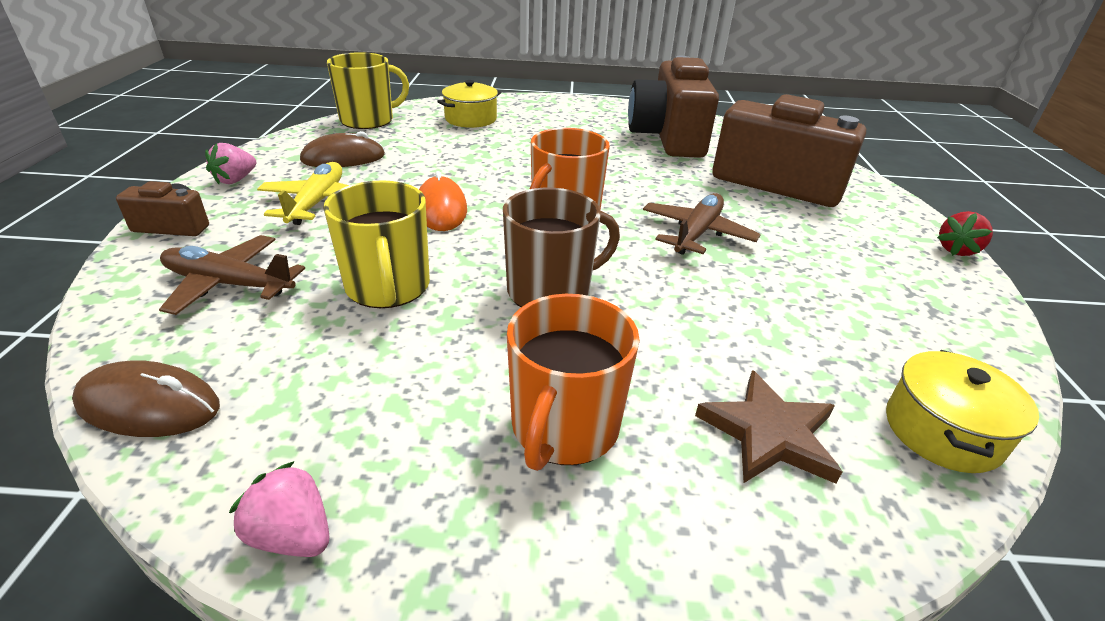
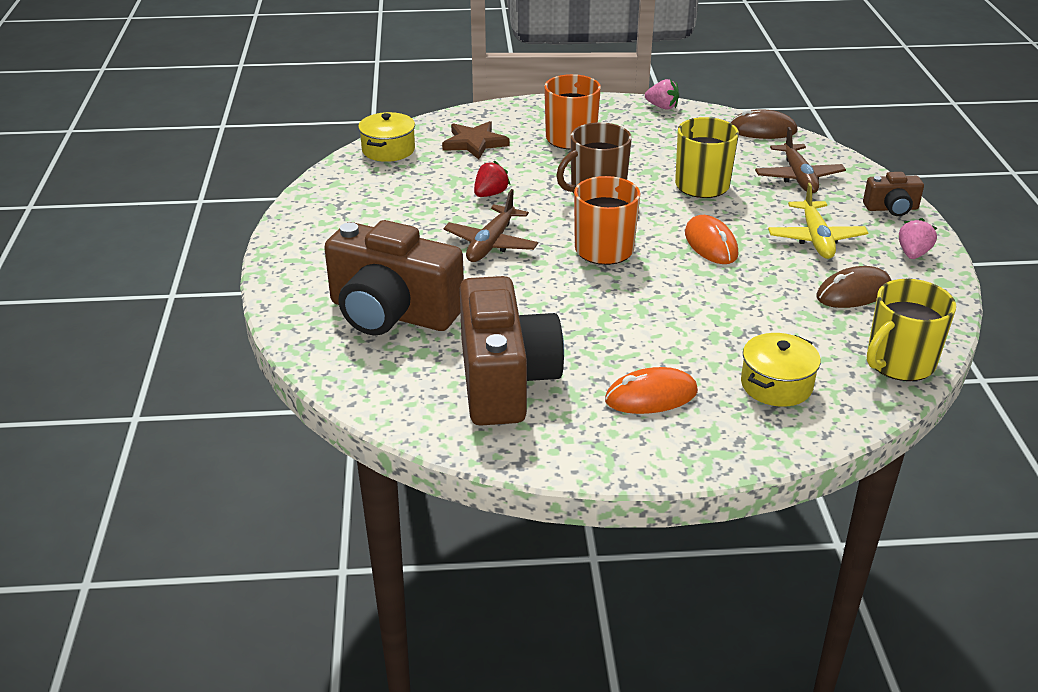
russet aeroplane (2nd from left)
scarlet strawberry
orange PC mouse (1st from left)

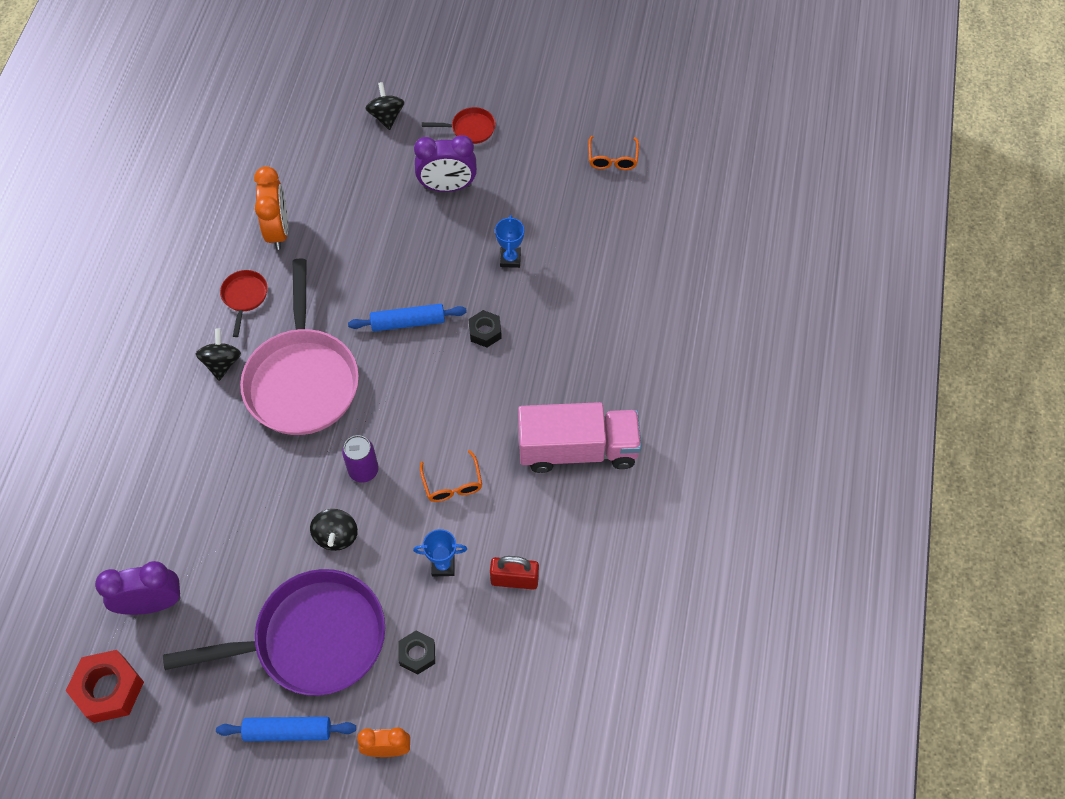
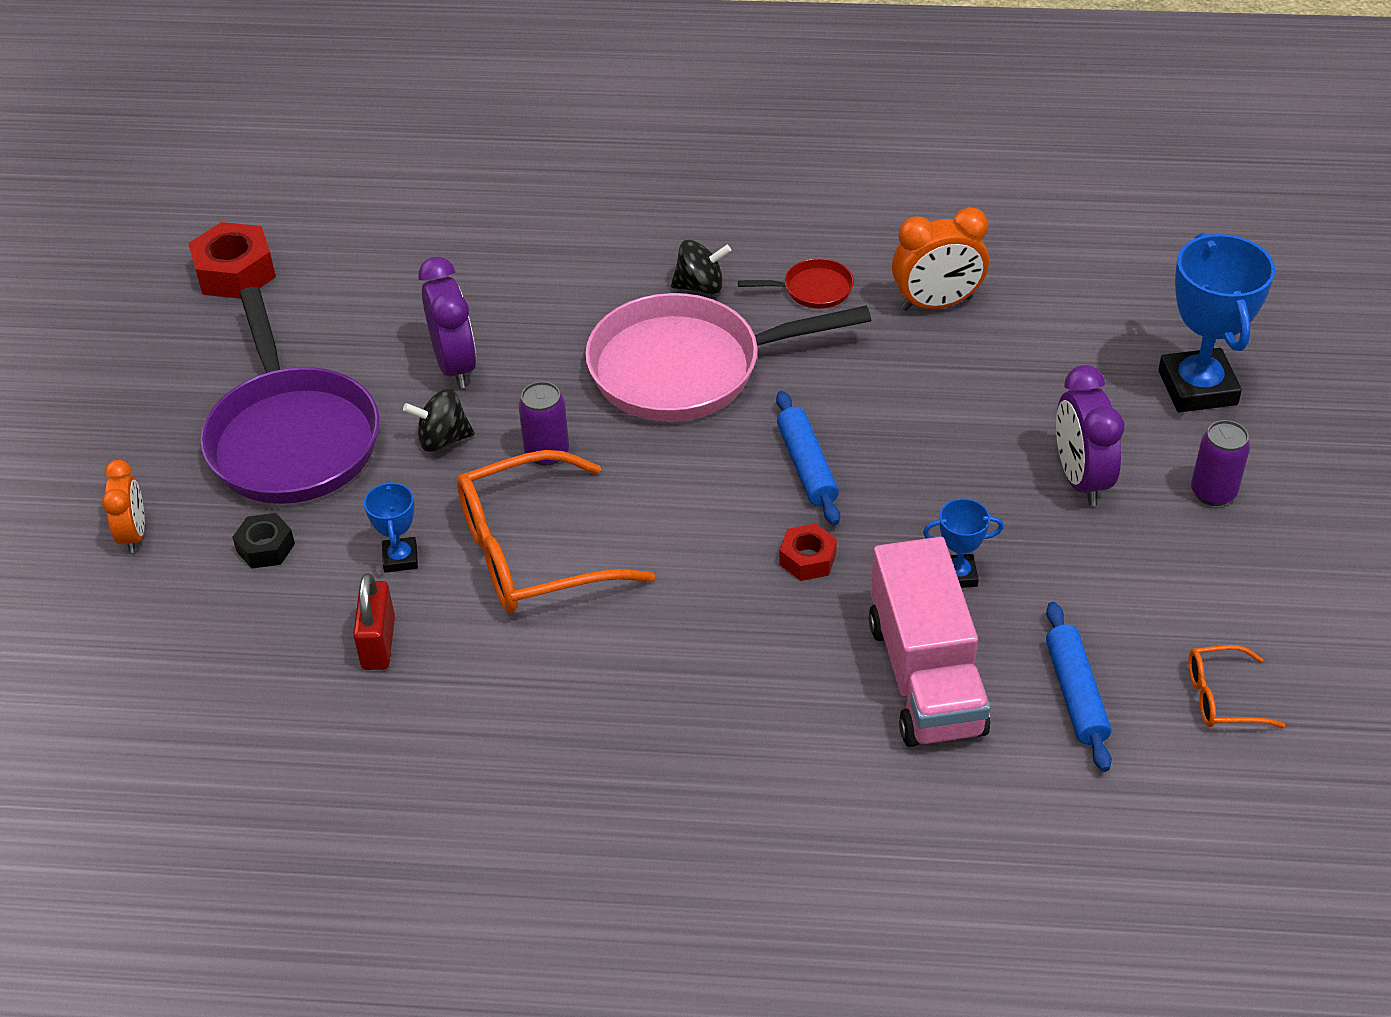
purple bedside clock (1st from left)
cobalt rolling pin (2nd from left)
cobalt trophy (3rd from left)
orange spectacles (1st from left)
purple soda can (2nd from left)
scarlet nut (2nd from left)
rose-pink lorry

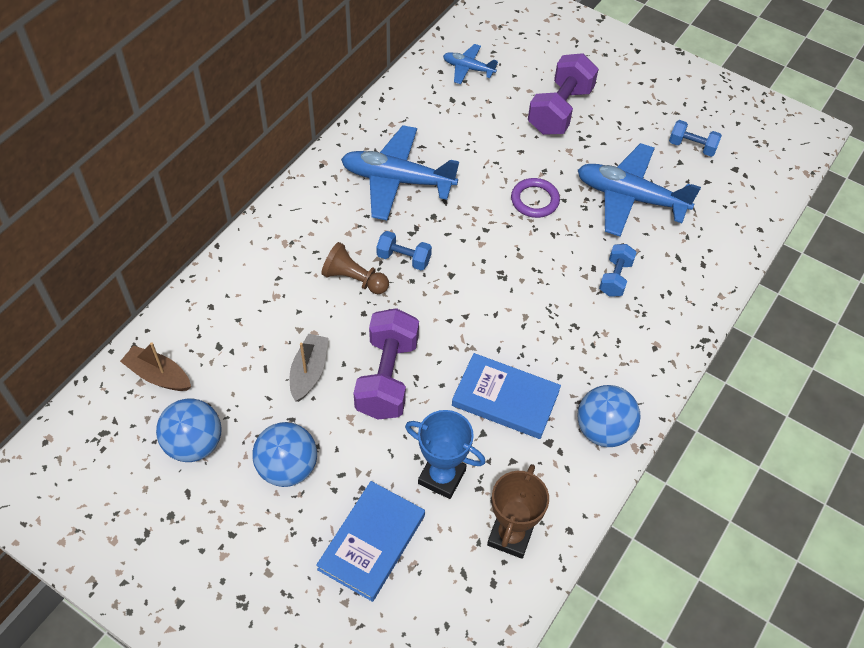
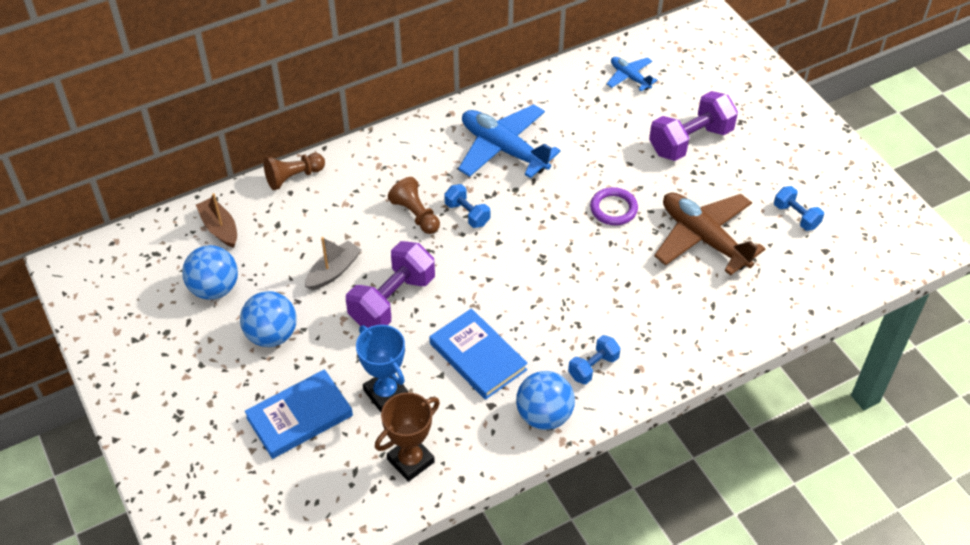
russet aeroplane
cobalt dumbbell (2nd from left)
russet pawn (1st from left)

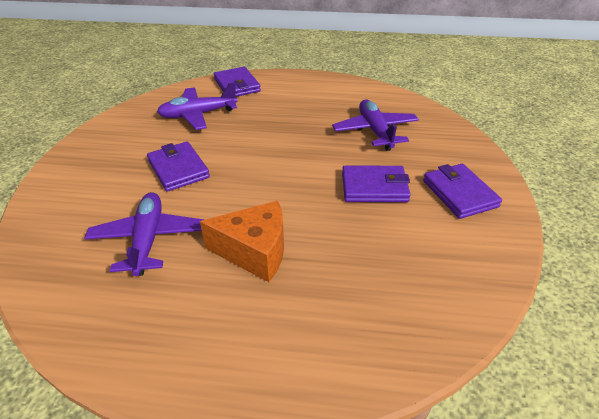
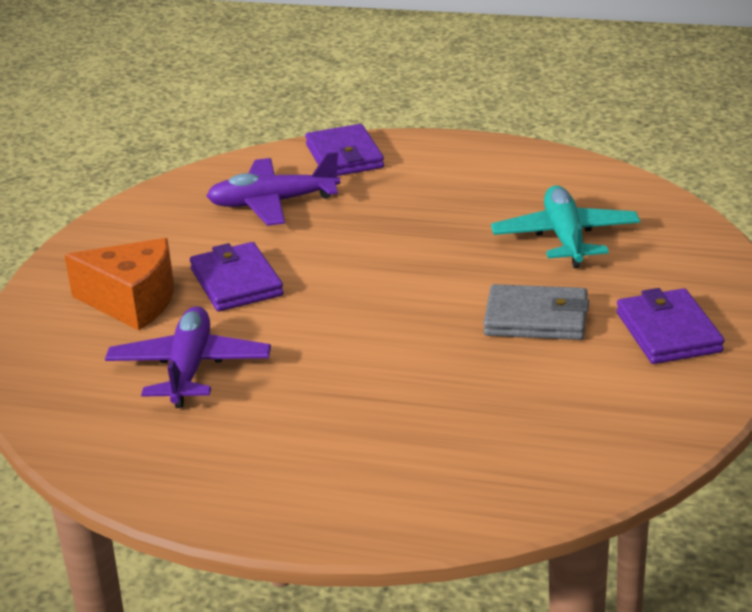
orange cheese
turquoise aeroplane
gray card wallet

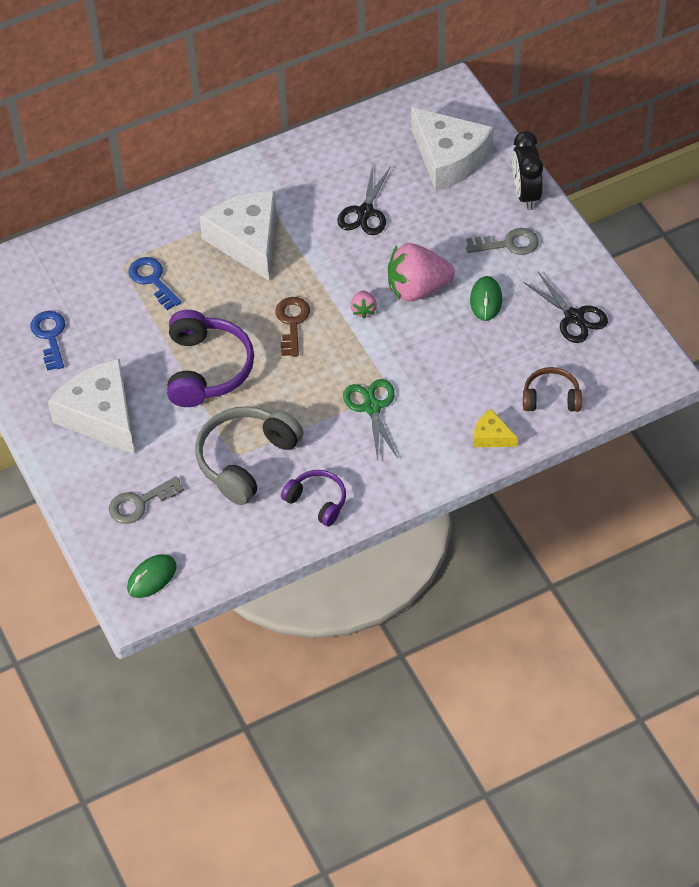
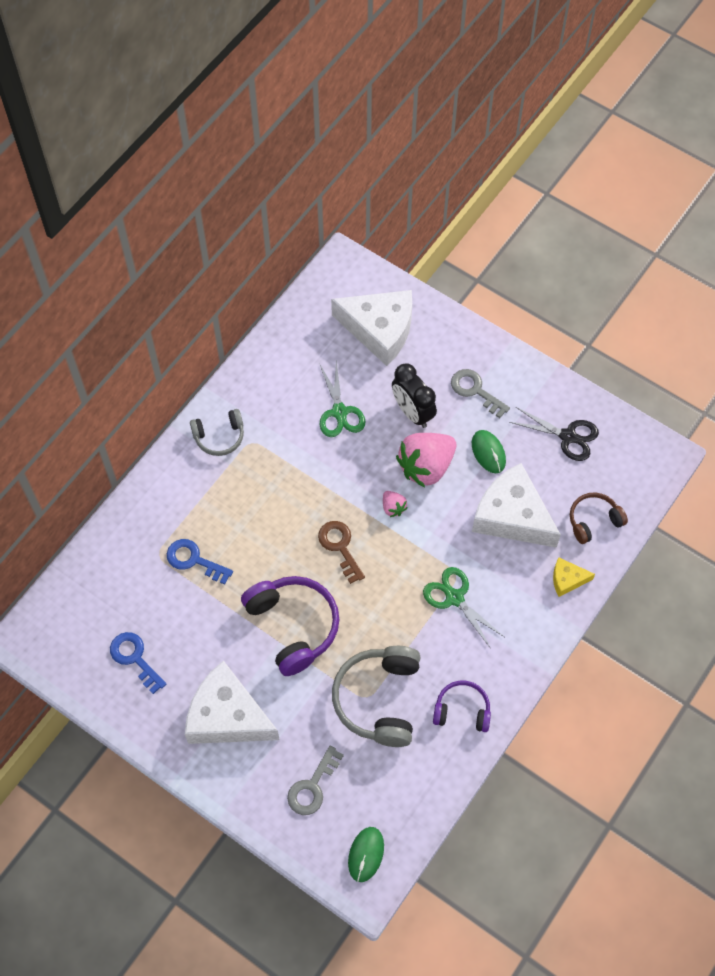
white cheese (3rd from left)
leaf-green shears (1st from left)
gray door key (2nd from left)
jet-black bedside clock
gray headphones (1st from left)

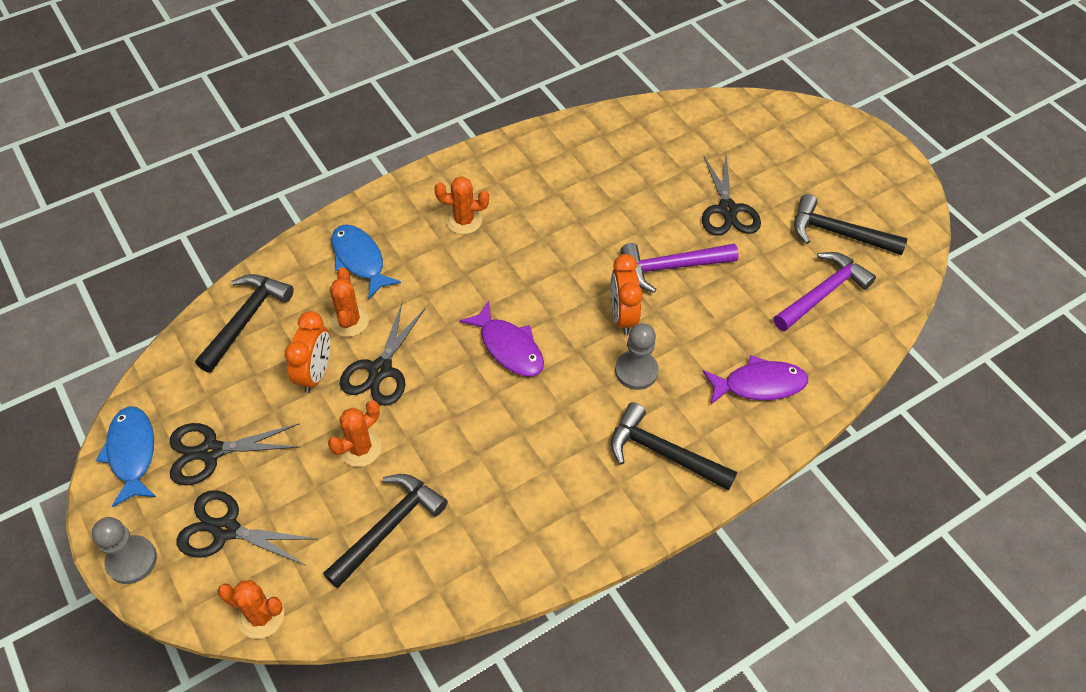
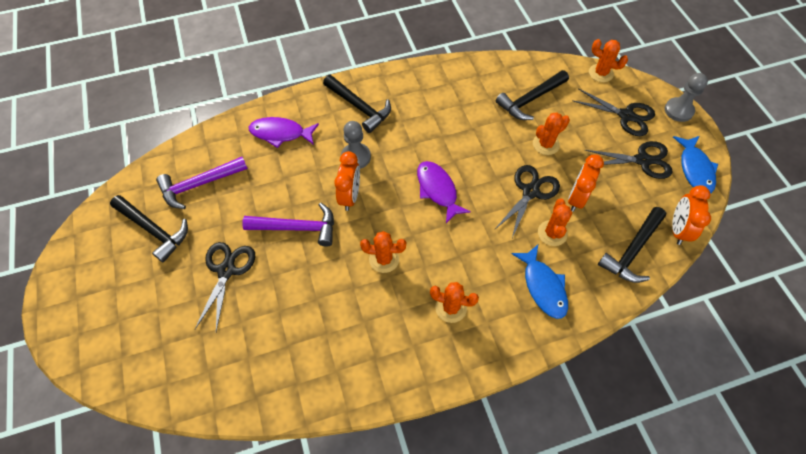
orange prickly plant (1st from left)
orange bedside clock (3rd from left)

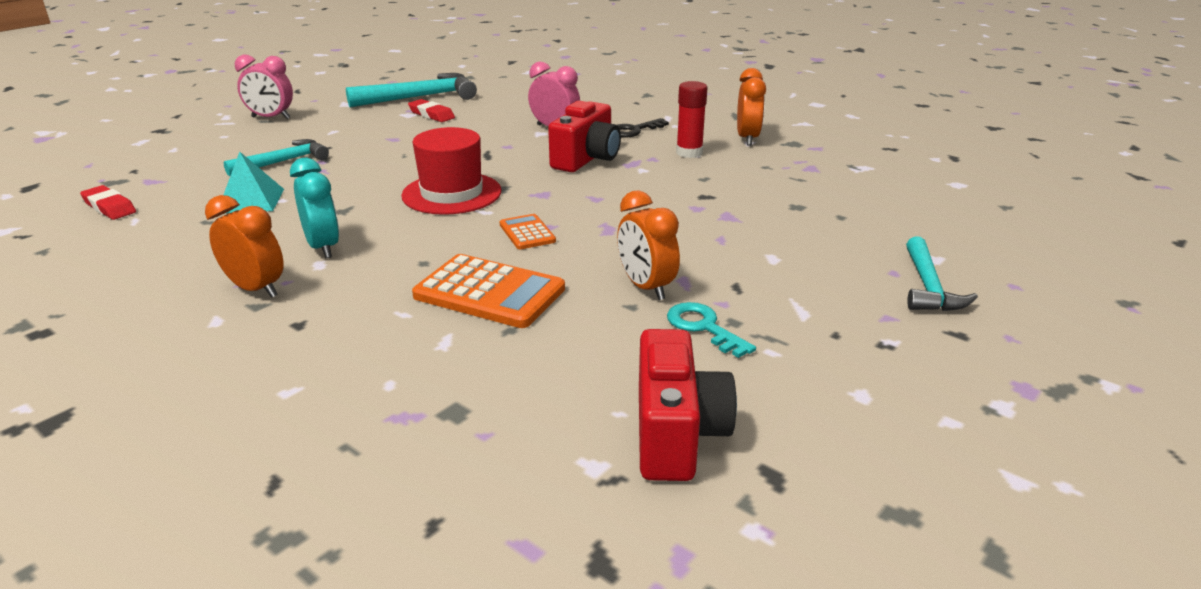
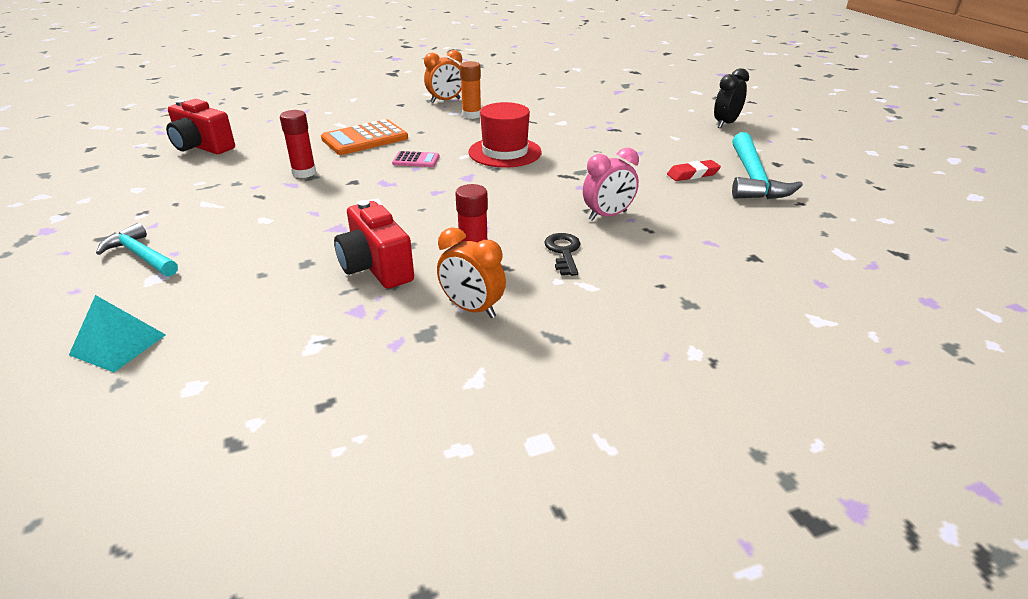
scarlet gum eraser (1st from left in the first image)
turquoise pyramid shape
turquoise carpenter's hammer (1st from left in the first image)
jet-black bedside clock
orange glue stick
rose-pink pocket calculator
scarlet camera (2nd from left)
scarlet glue stick (1st from left)
turquoise door key

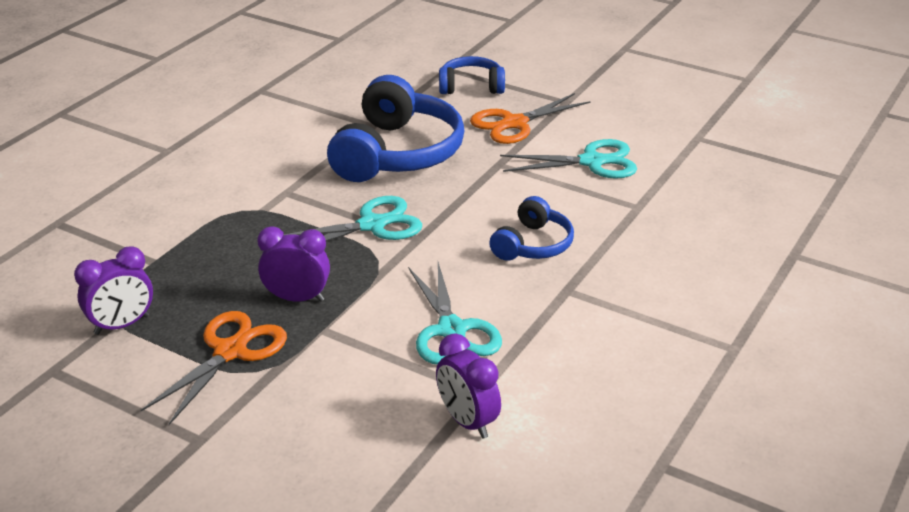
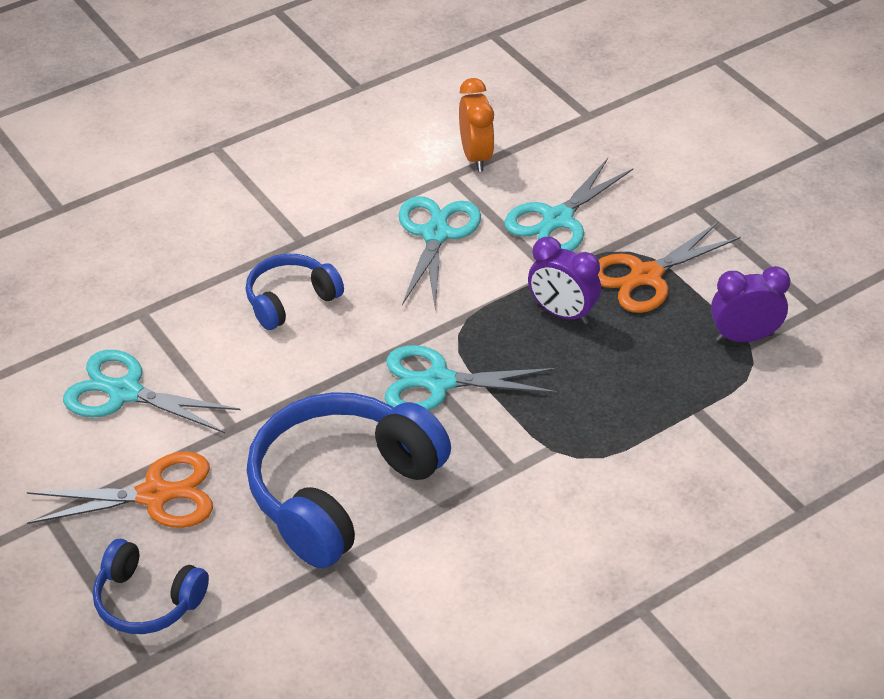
orange bedside clock
turquoise shears (4th from left)

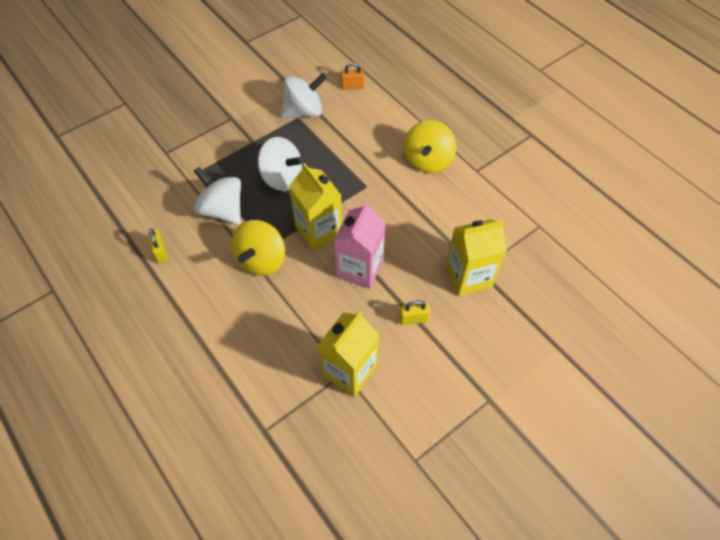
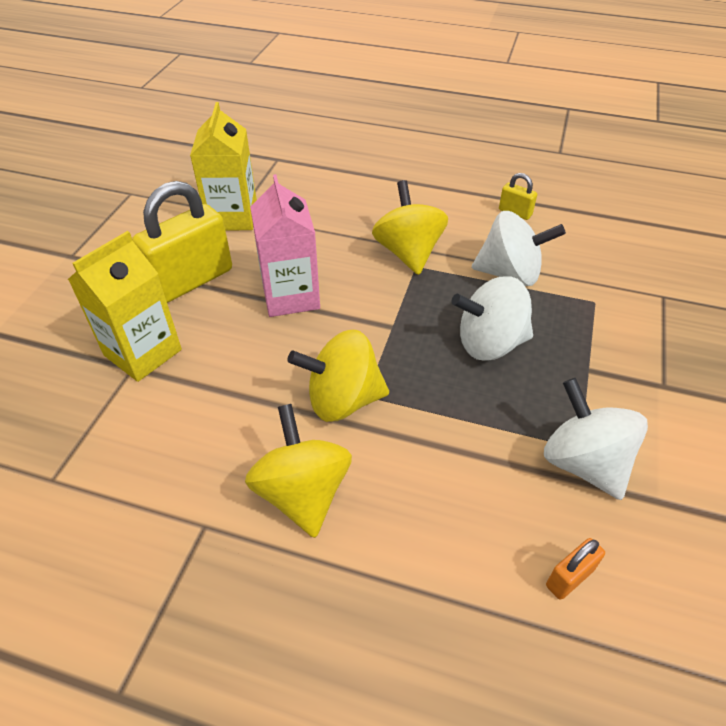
white toy top (3rd from left)
golden milk carton (1st from left in the first image)
golden lock (1st from left)
golden toy top (2nd from left)

